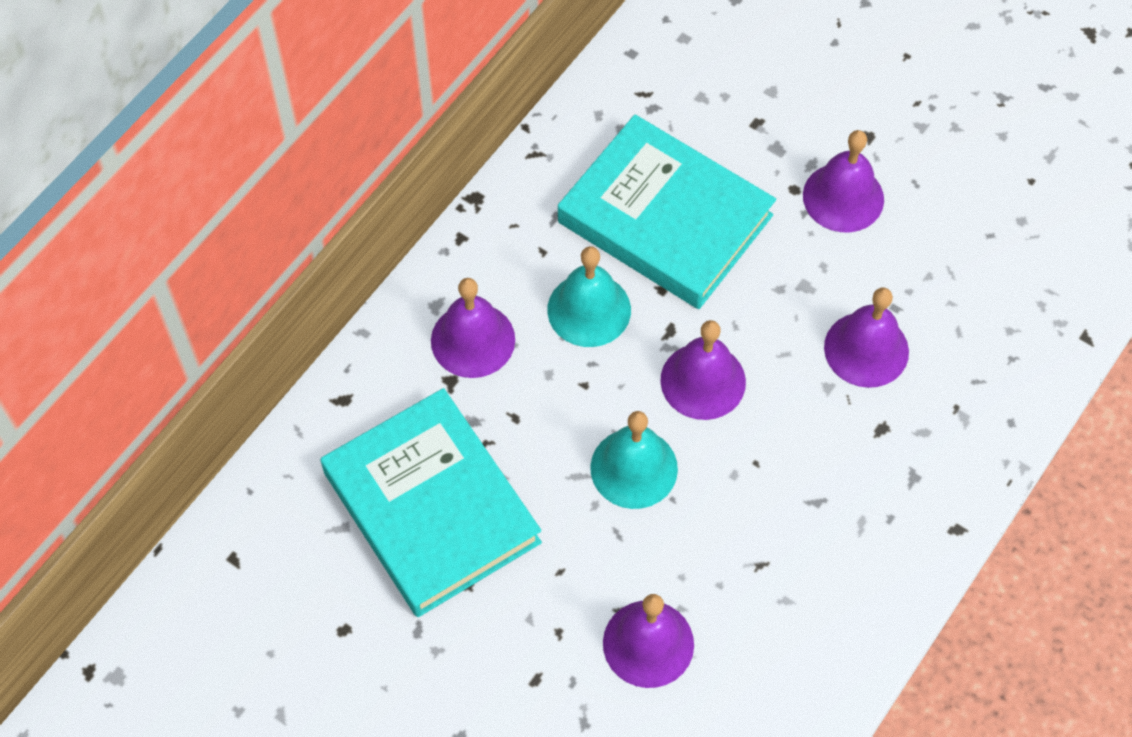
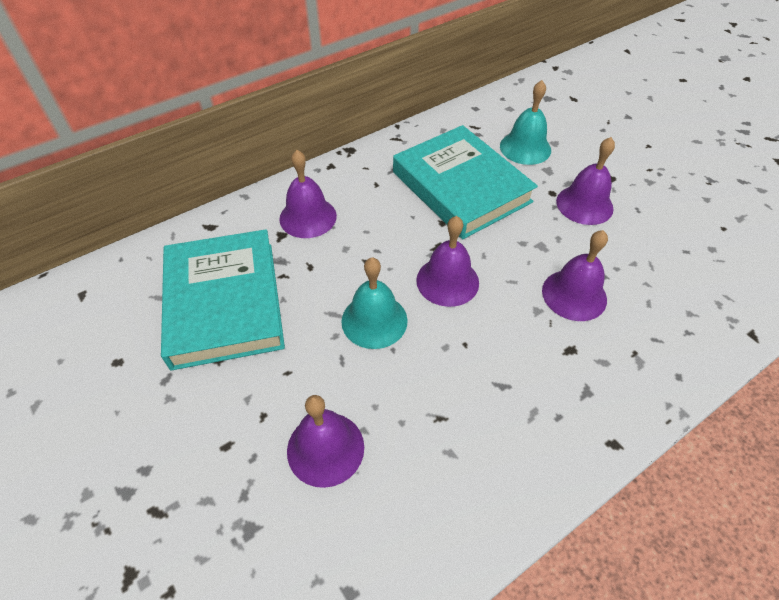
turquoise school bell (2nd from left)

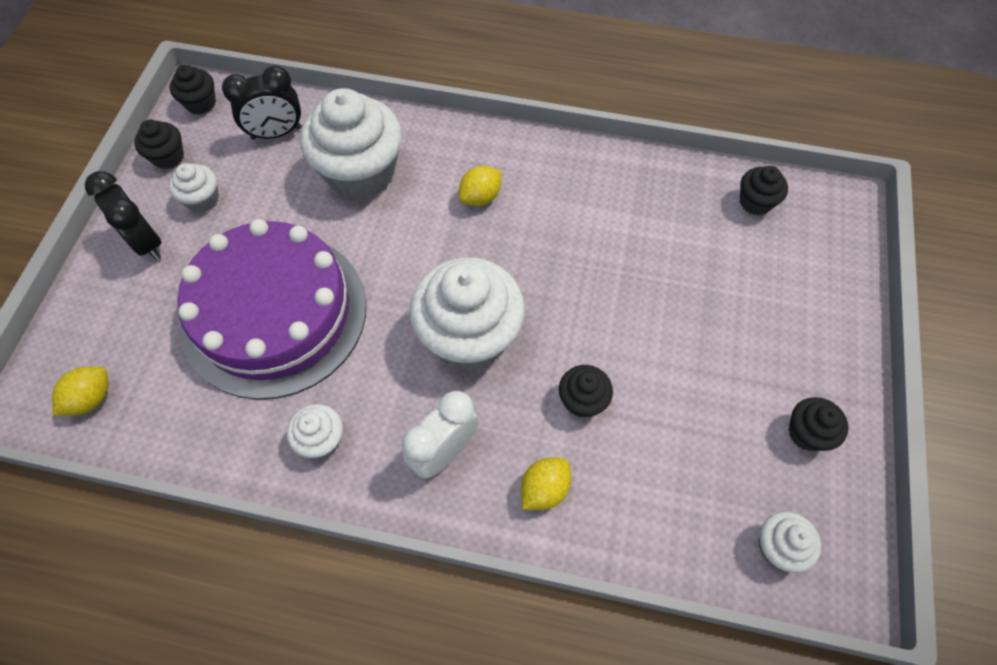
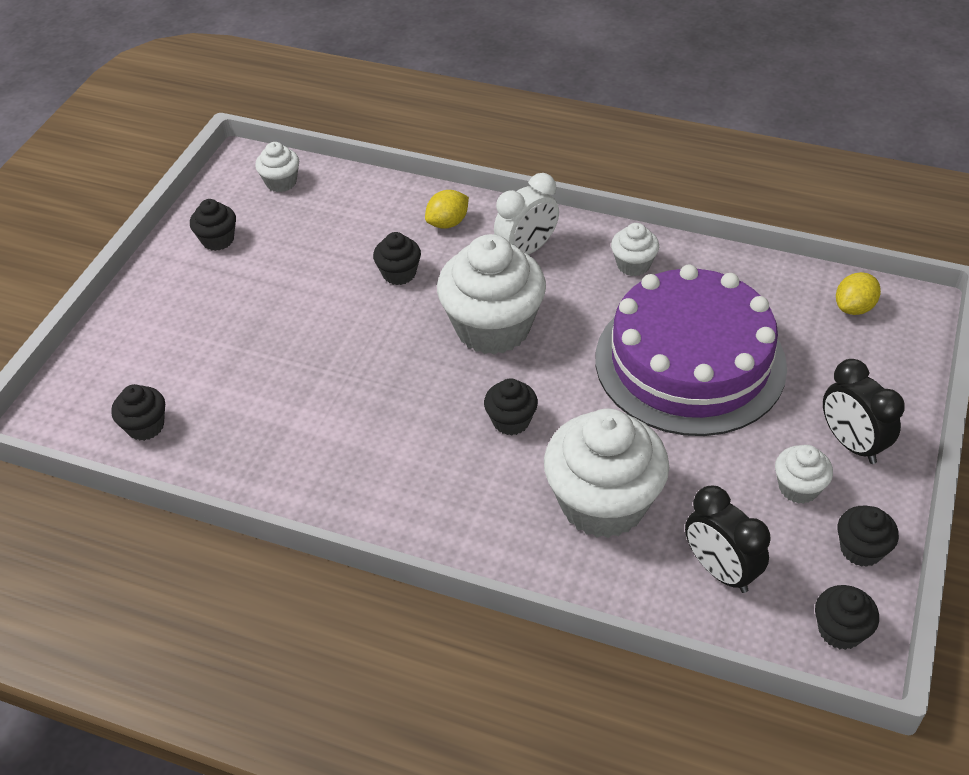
jet-black bedside clock (1st from left)
golden citrus fruit (2nd from left in the first image)
jet-black muffin (4th from left)

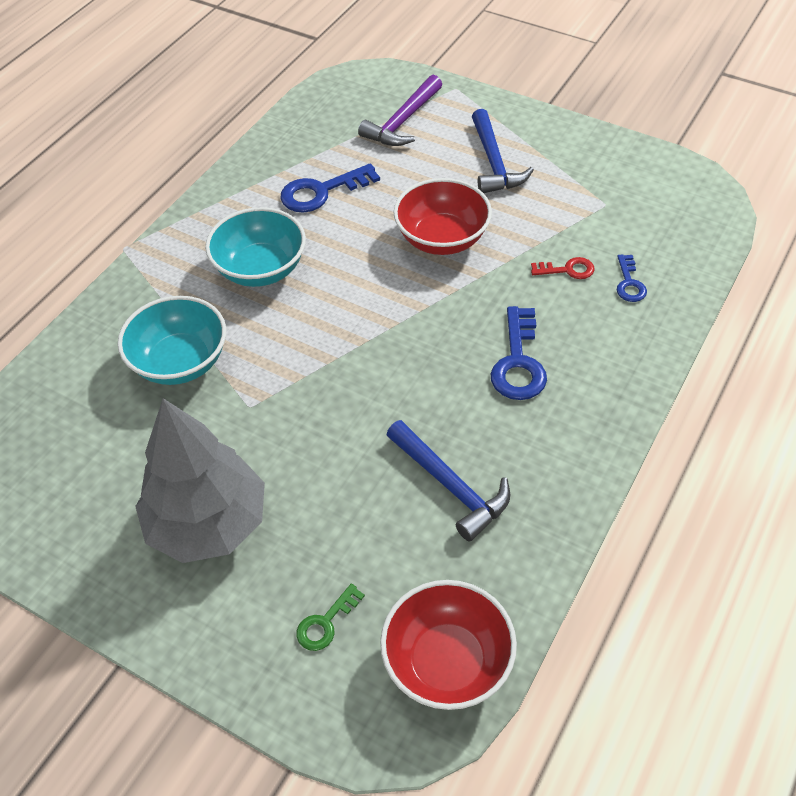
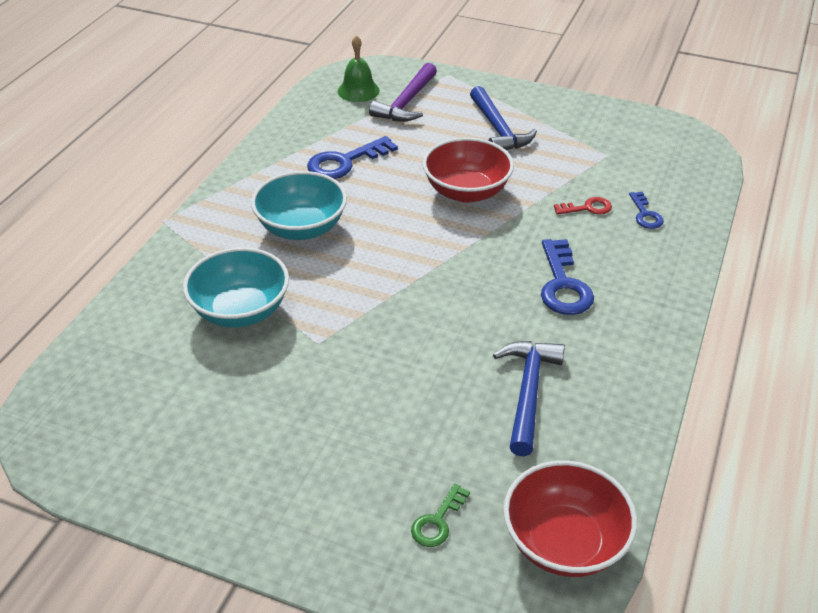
gray fir tree
cobalt carpenter's hammer (2nd from left)
leaf-green school bell

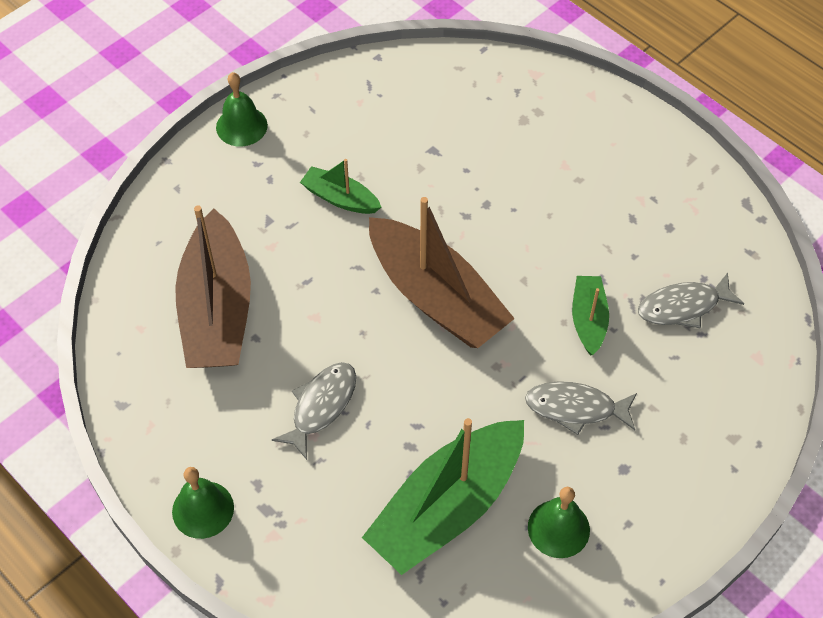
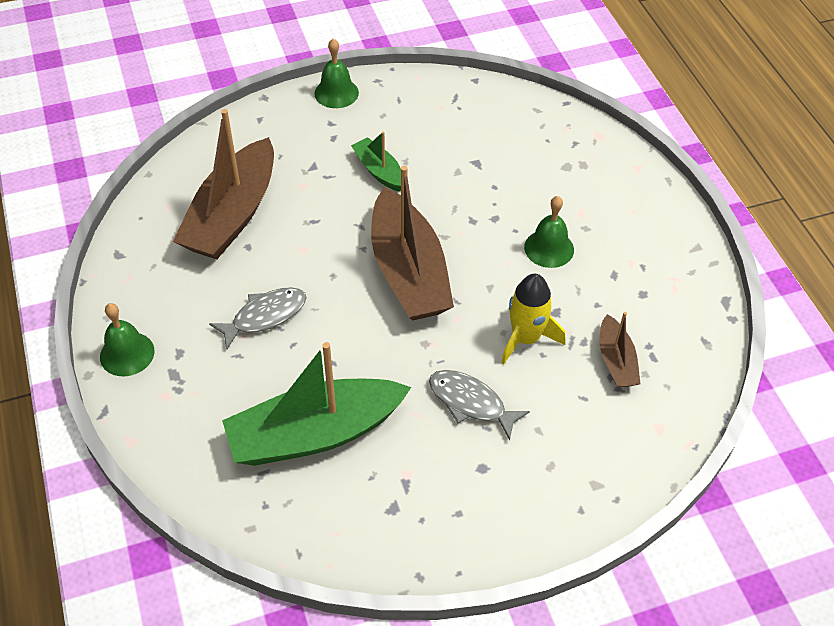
leaf-green school bell (3rd from left)
golden toy rocket
russet boat (3rd from left)

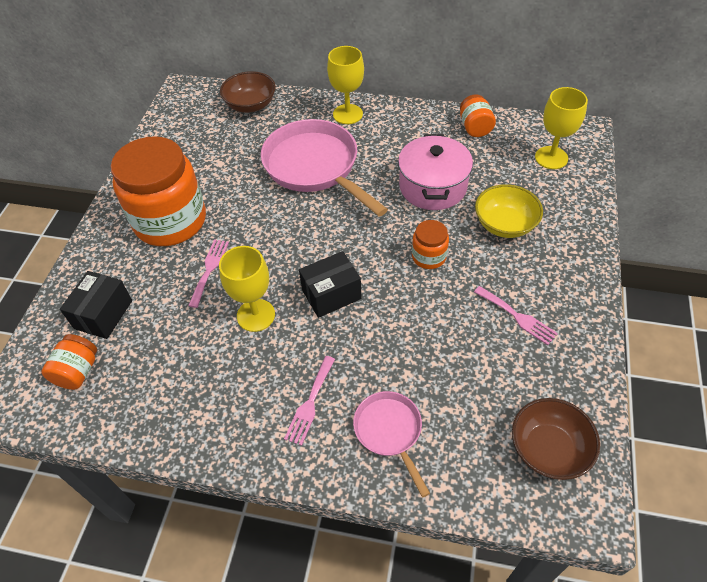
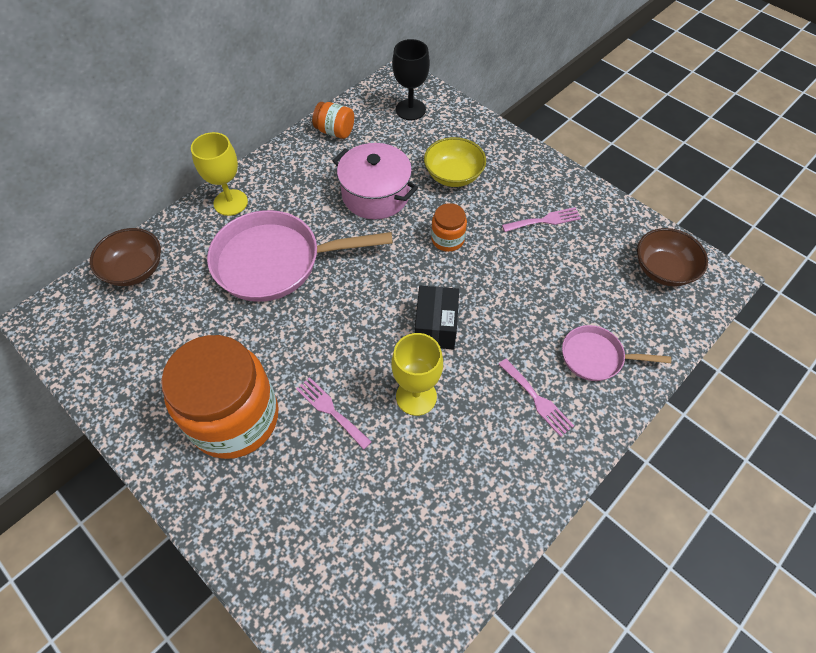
orange jar (1st from left in the first image)
jet-black parcel (1st from left in the first image)
jet-black goblet

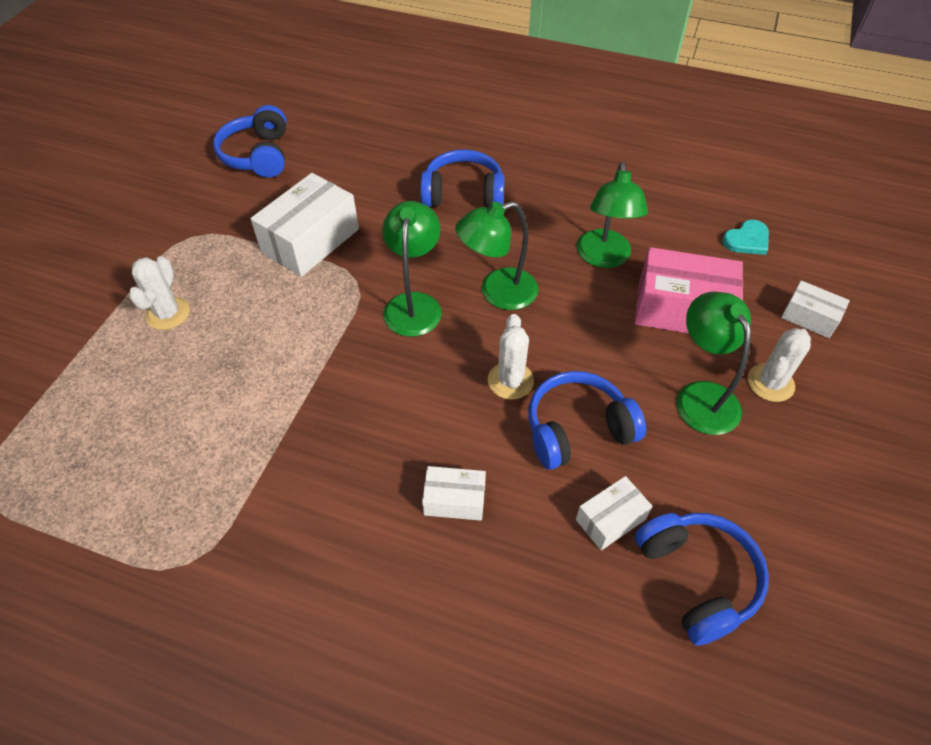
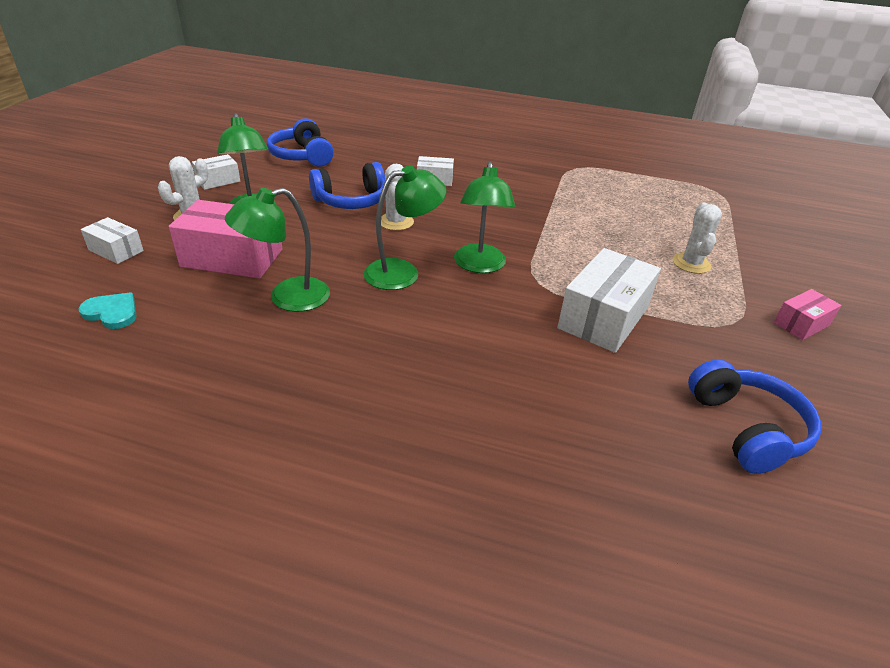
cobalt headphones (2nd from left in the first image)
white parcel (2nd from left)
leaf-green lamp (2nd from left)
turquoise heart shape
rose-pink parcel (2nd from left)

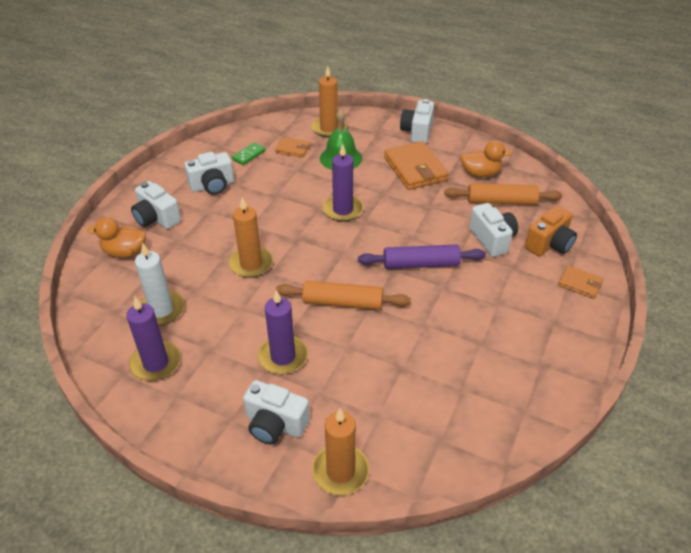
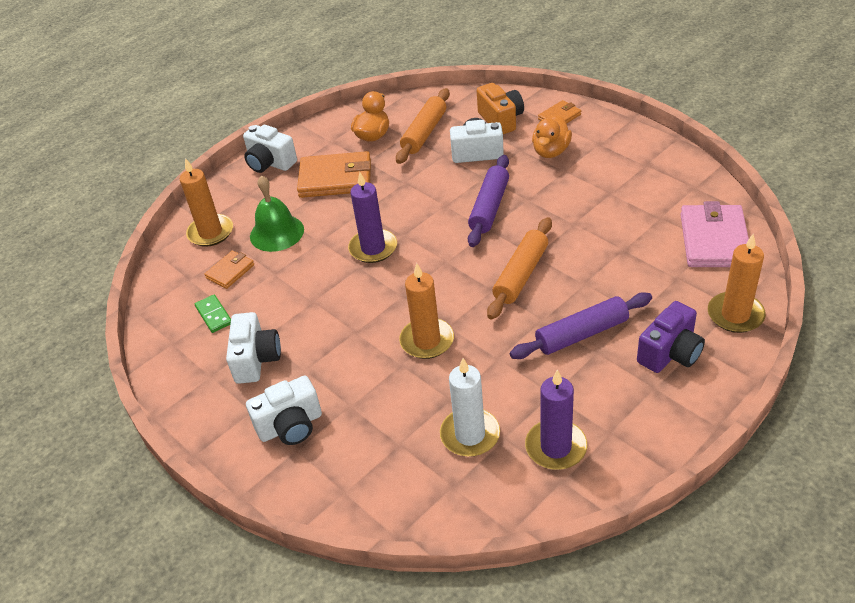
orange toy duck (2nd from left)
purple camera
purple rolling pin (2nd from left)
rose-pink card wallet

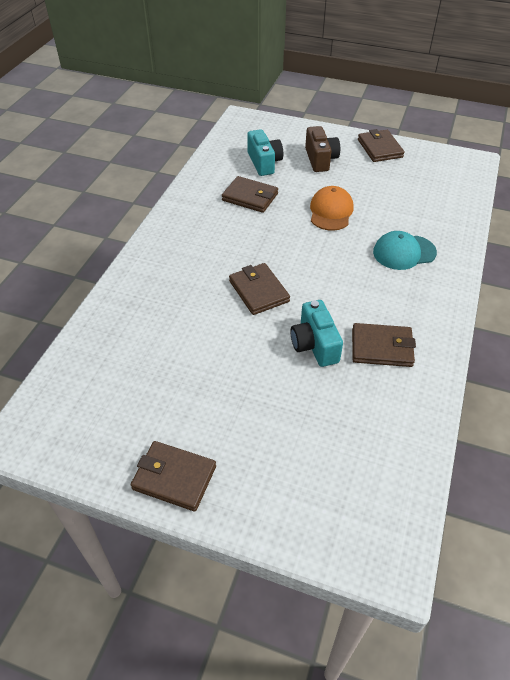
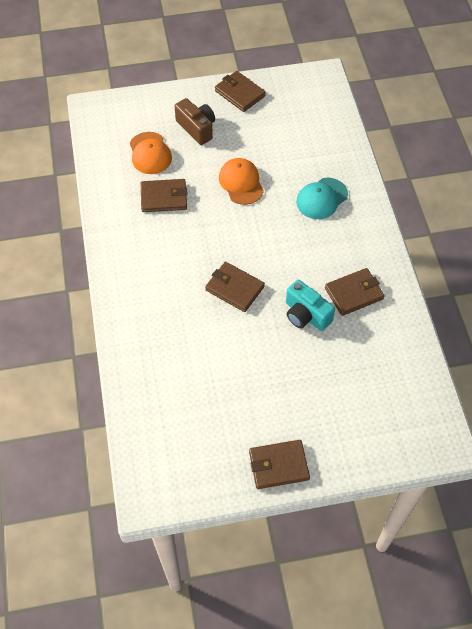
orange baseball cap (1st from left)

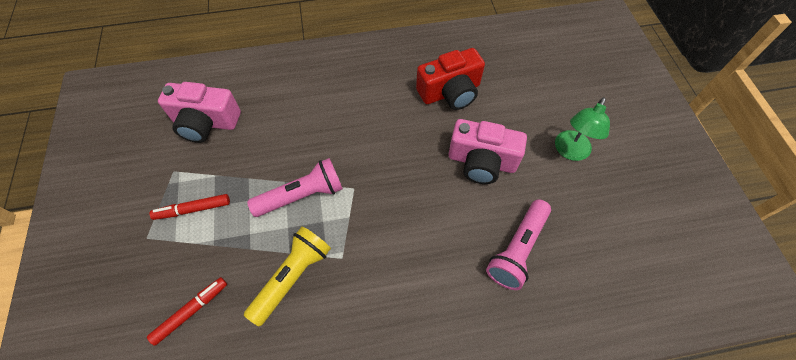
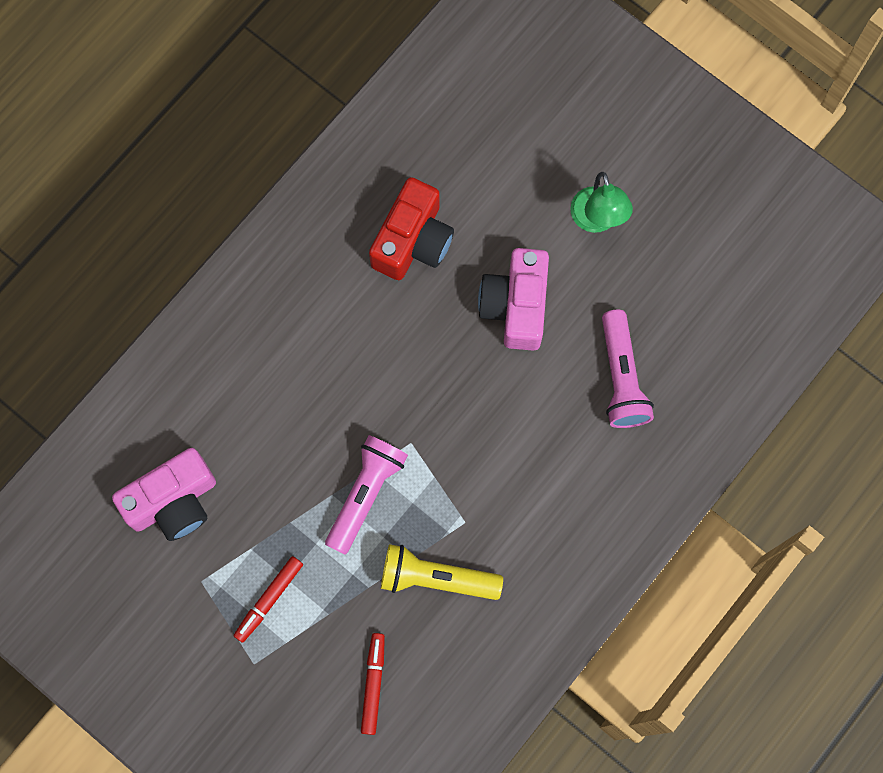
golden torch
rose-pink camera (2nd from left)

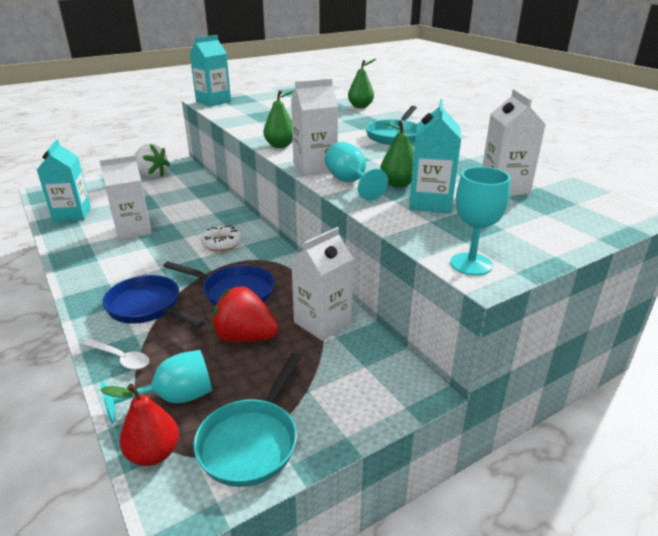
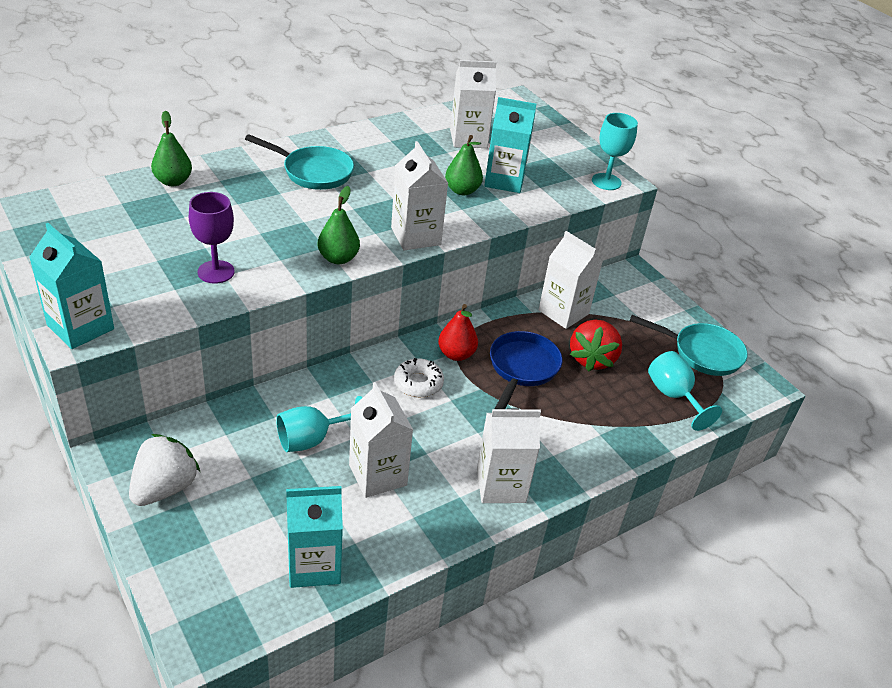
white tablespoon
scarlet pear fruit
cobalt frying pan (1st from left in the first image)
turquoise goblet (1st from left)
purple goblet
white milk carton (4th from left)

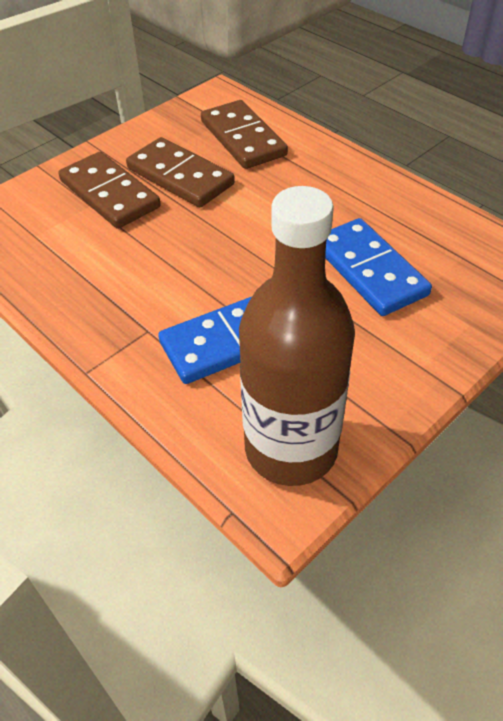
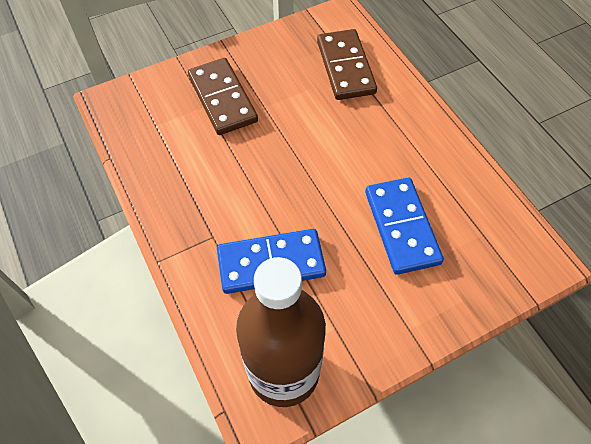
russet domino tile (2nd from left in the first image)

